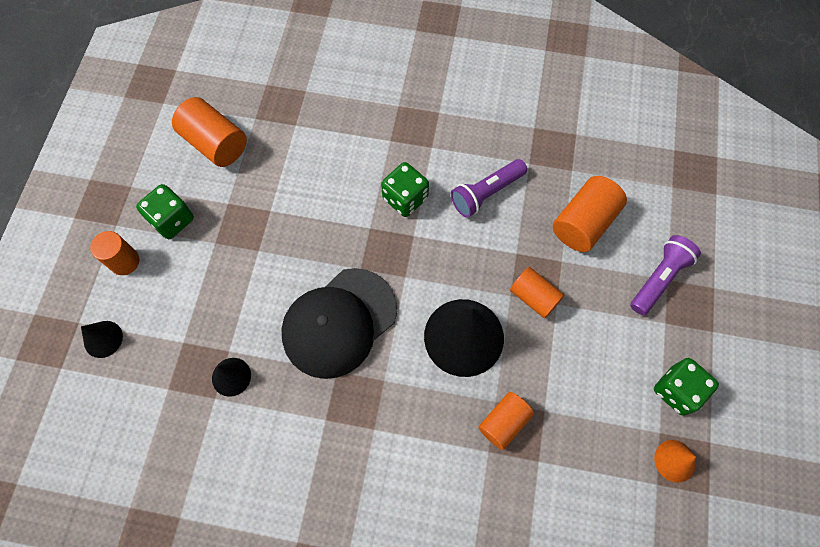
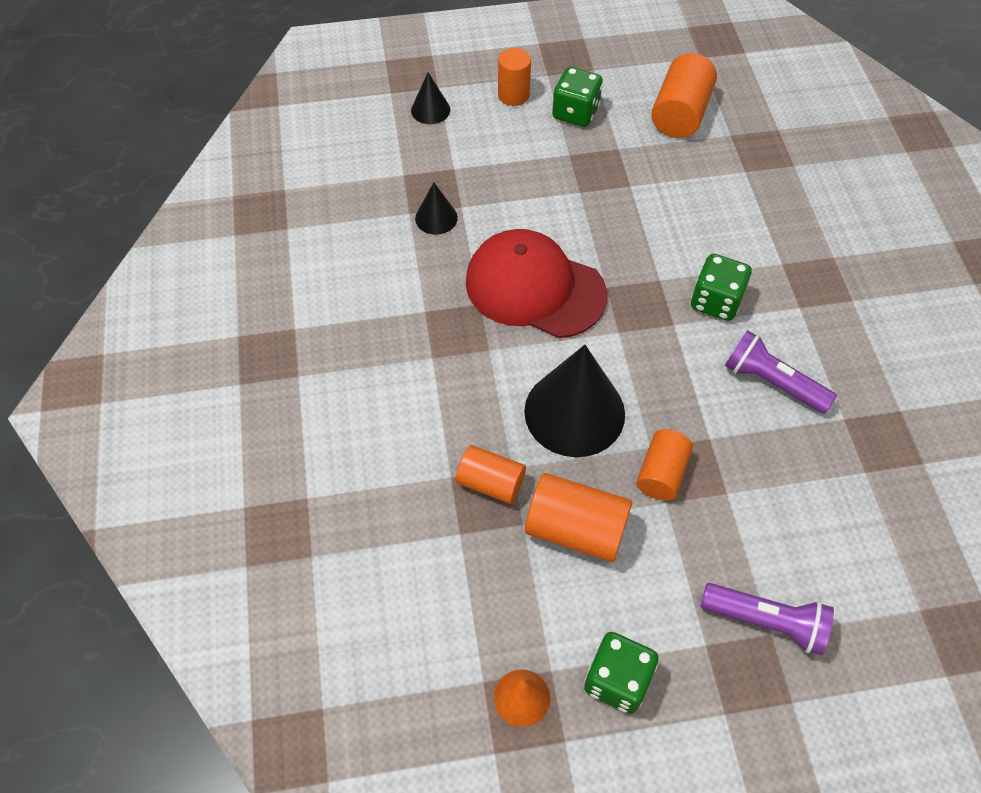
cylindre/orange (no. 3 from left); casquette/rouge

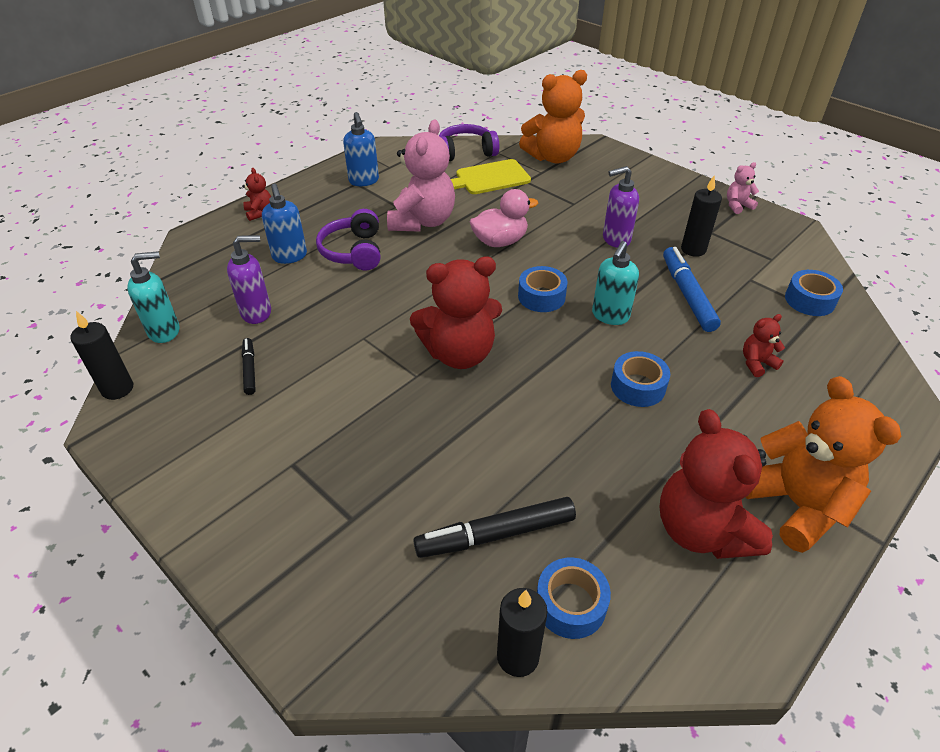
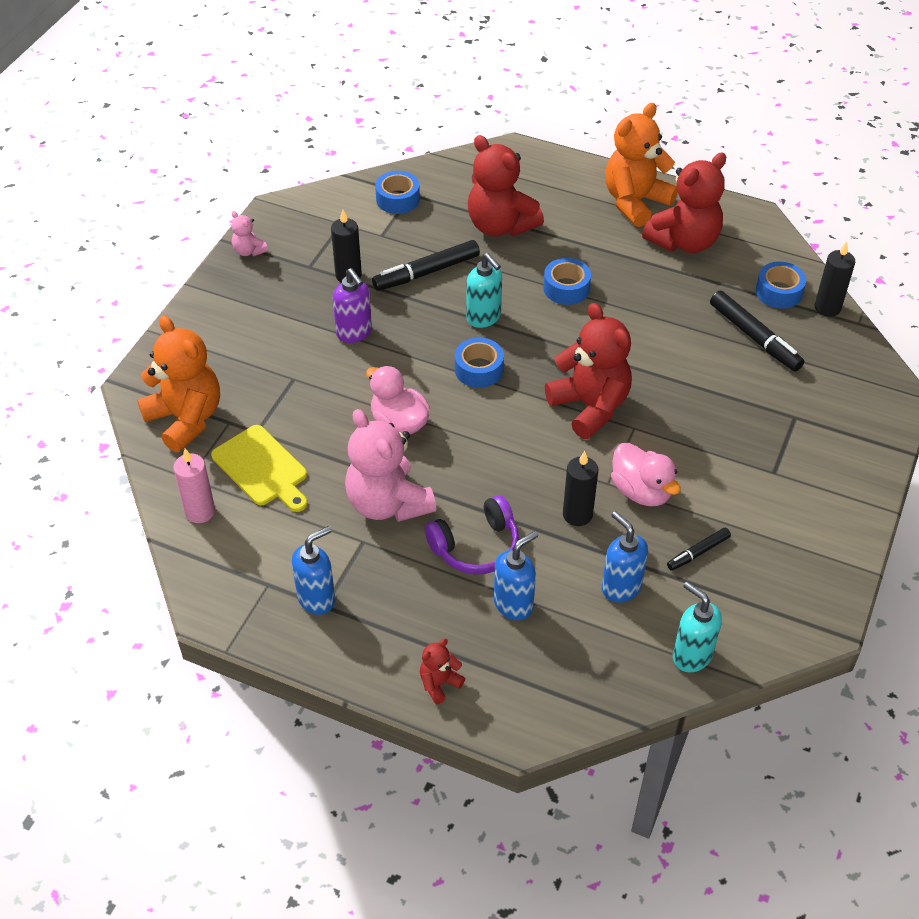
ours en peluche/rose (no. 2 from left); bougie/rose; distributeur de savon/bleu (no. 3 from left); distributeur de savon/turquoise (no. 1 from left); feutre/noir (no. 1 from left); bougie/noir (no. 2 from left); ours en peluche/rouge (no. 2 from left); canard/rose (no. 2 from left)

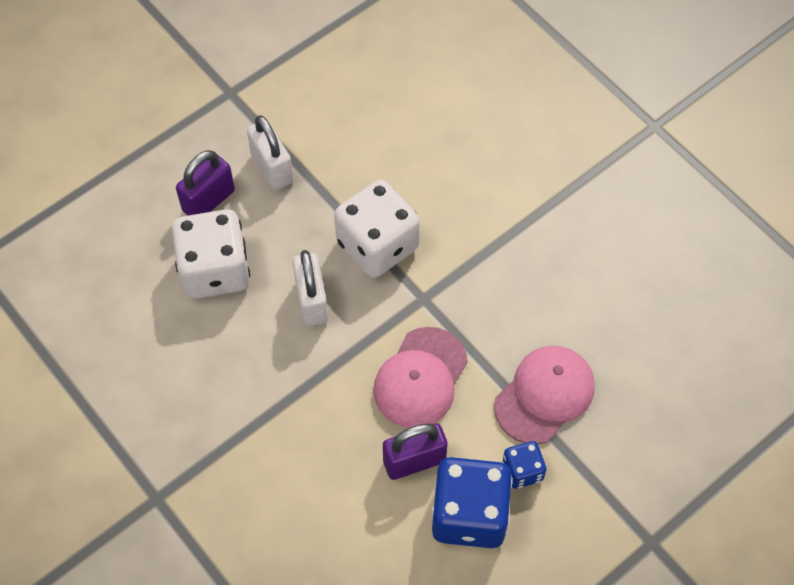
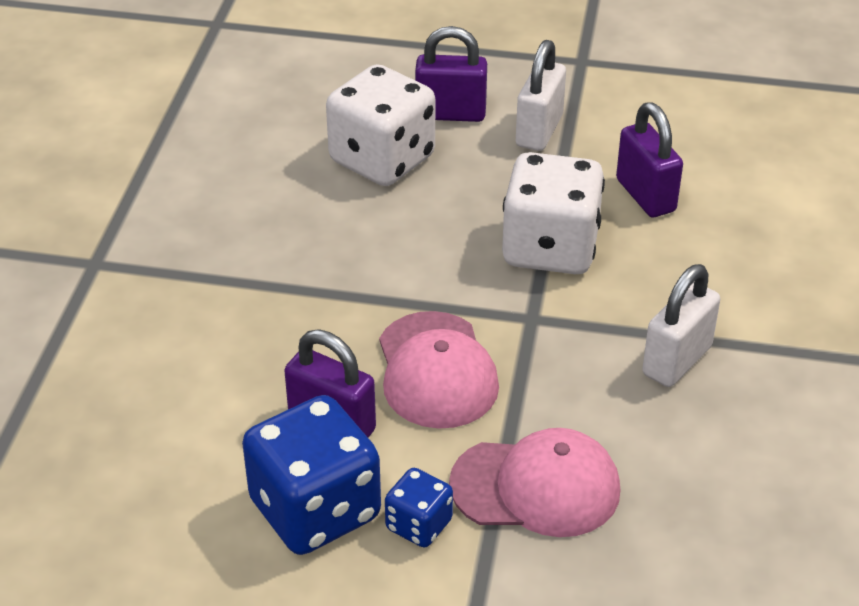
cadenas/blanc (no. 2 from left); casquette/rose (no. 1 from left); cadenas/violet (no. 3 from left)

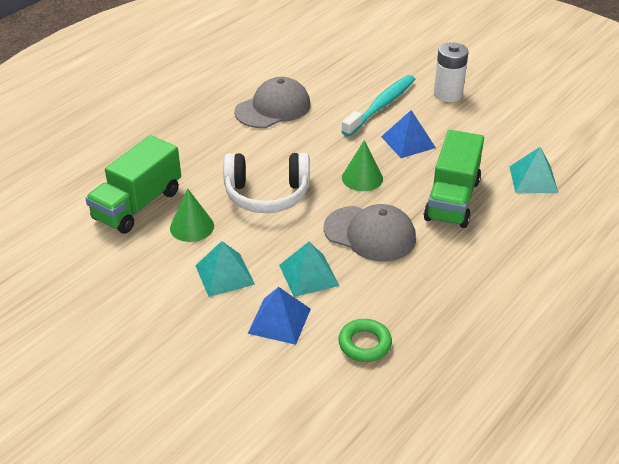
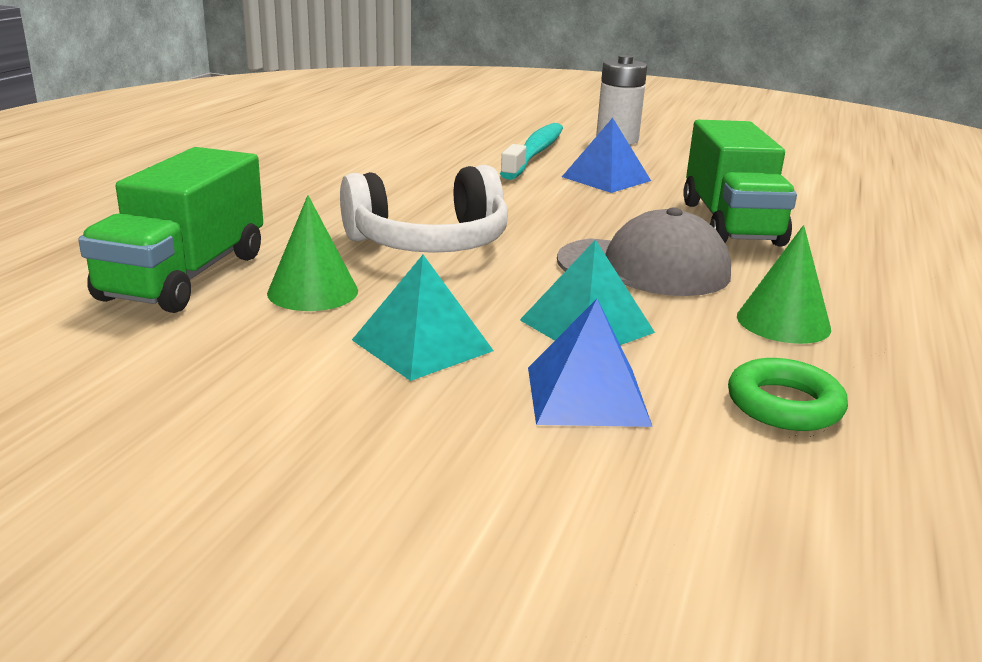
casquette/gris (no. 1 from left in the first image); cône/vert (no. 2 from left); pyramide/turquoise (no. 3 from left in the first image)

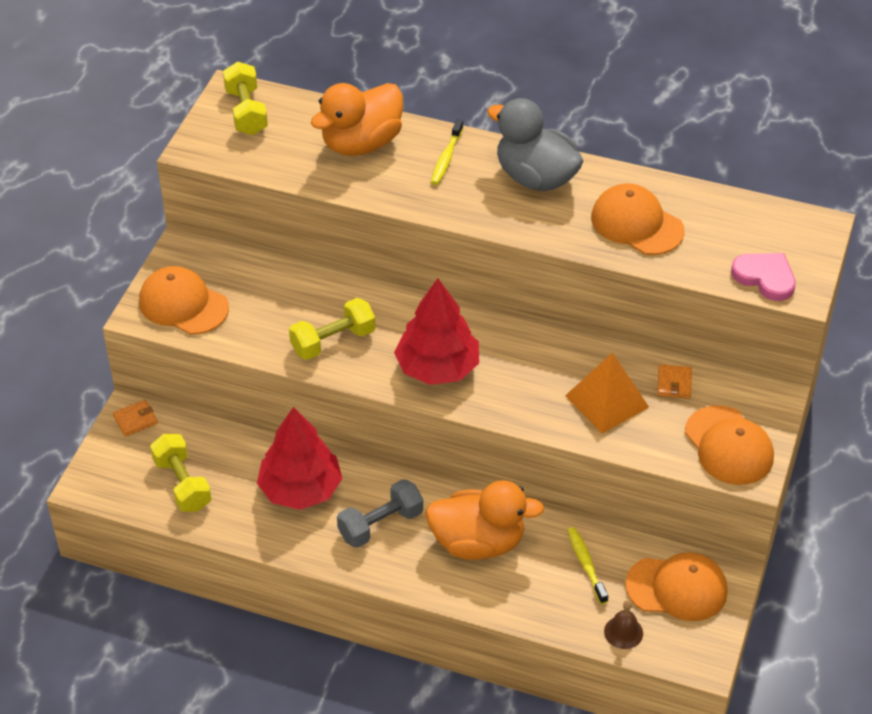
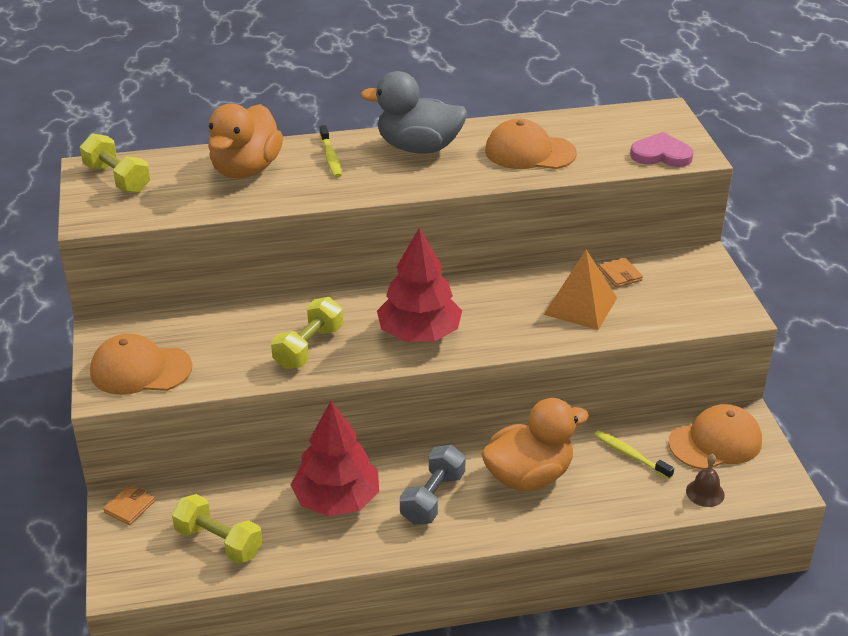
casquette/orange (no. 4 from left in the first image)

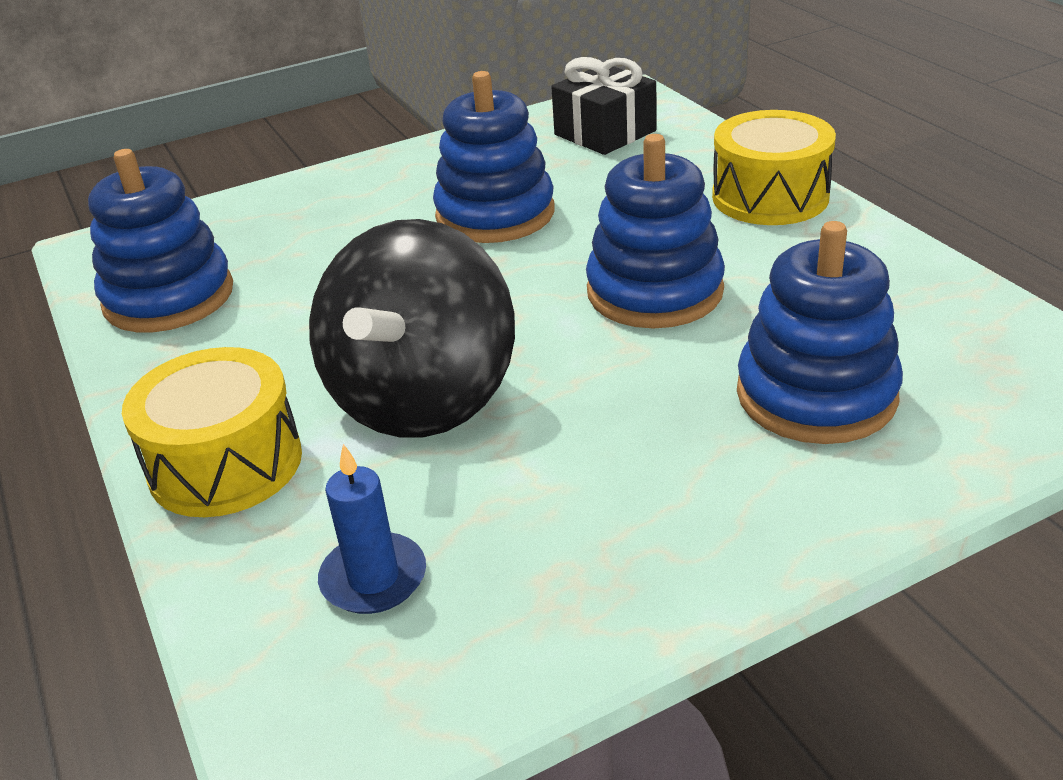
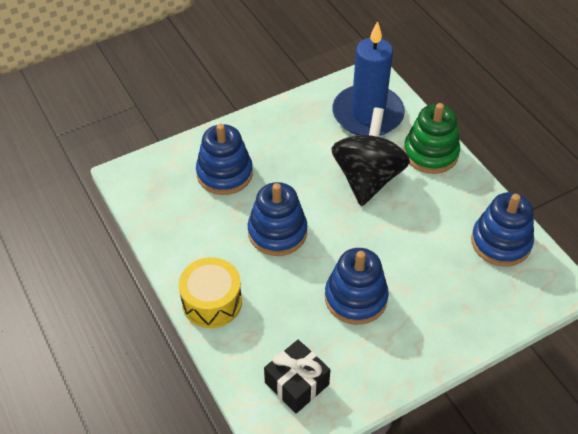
jouet à empiler/vert; bougie/bleu

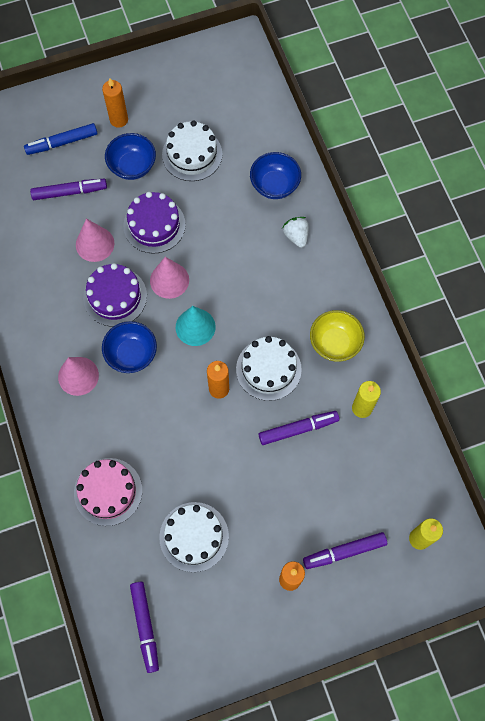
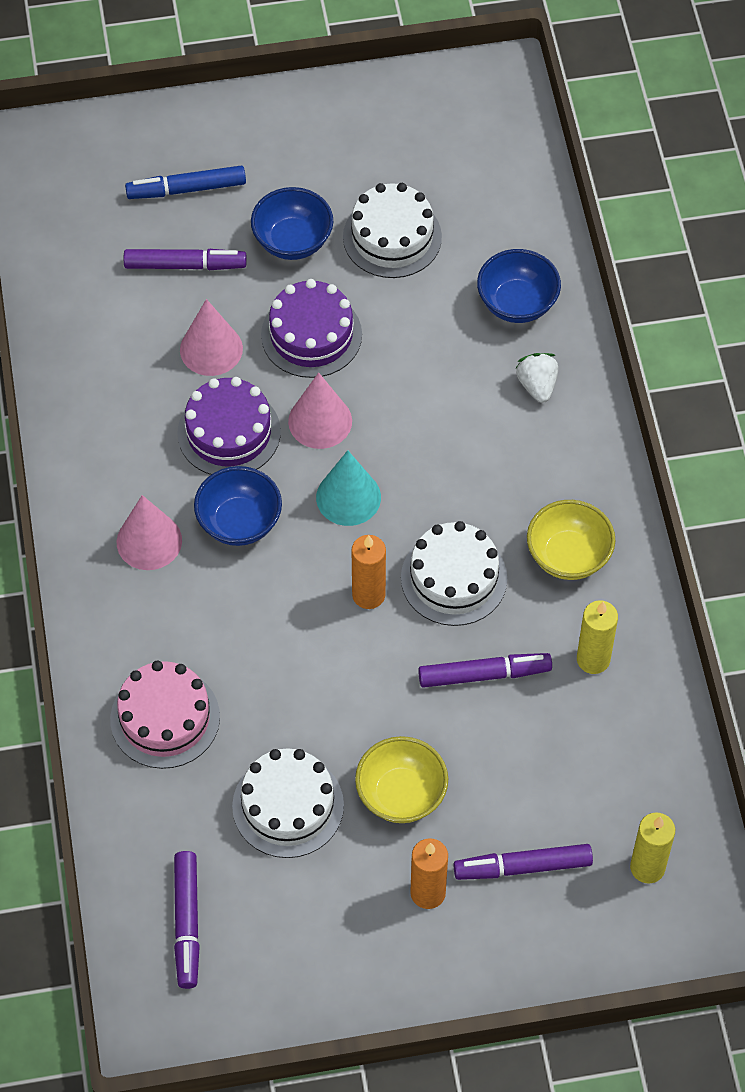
bougie/orange (no. 1 from left in the first image); bol/jaune (no. 1 from left)

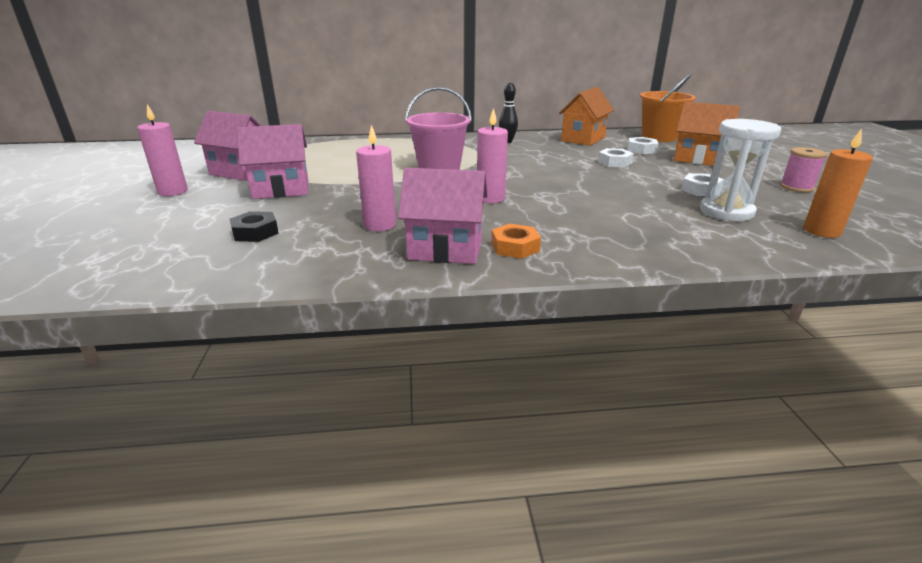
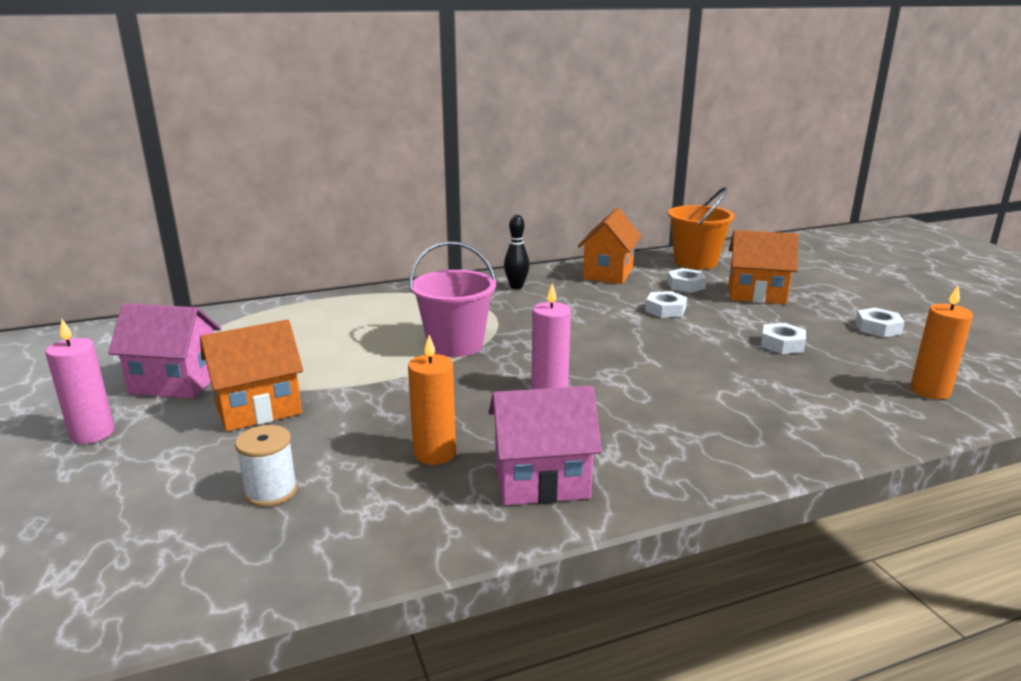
sablier/blanc; maison/orange (no. 1 from left); bougie/orange (no. 1 from left); écrou/blanc (no. 4 from left); bobine/blanc; écrou/orange

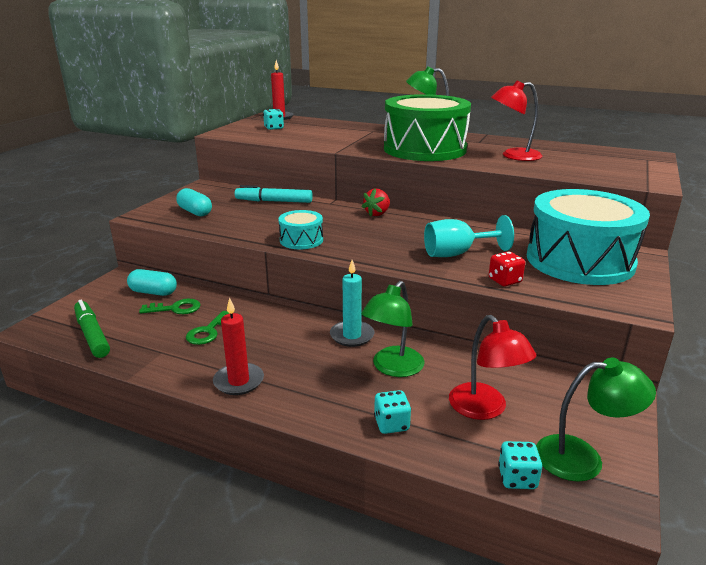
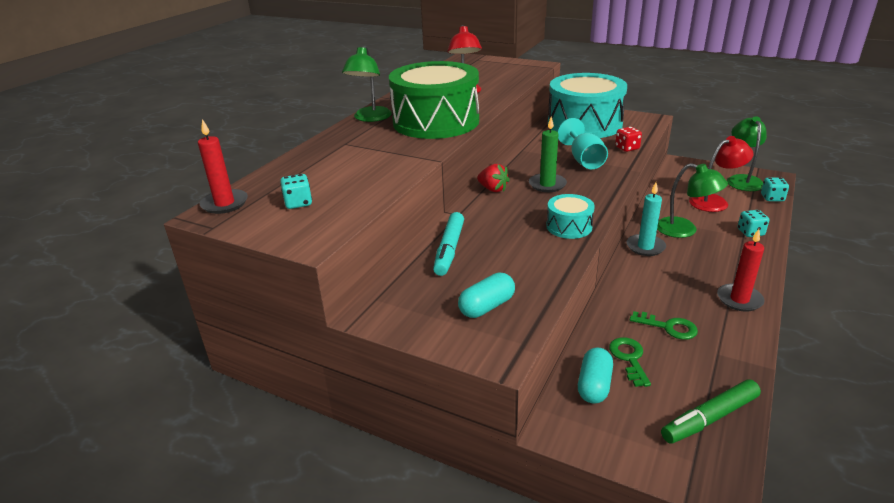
bougie/vert

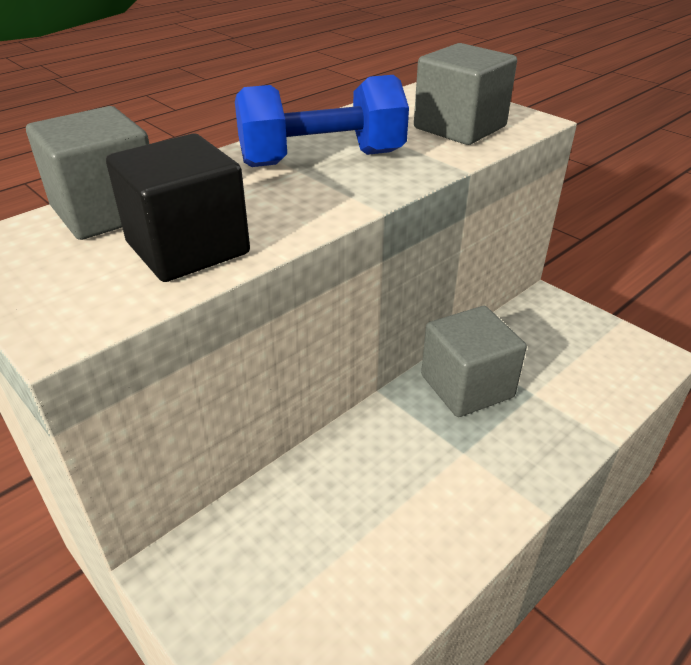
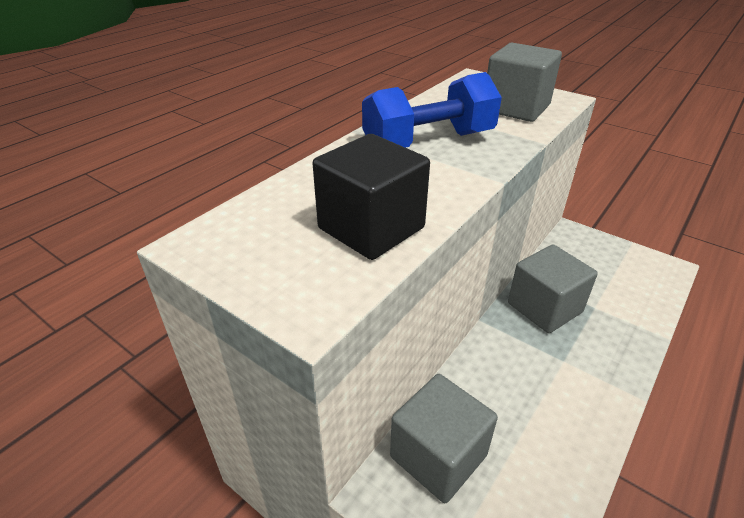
cube/gris (no. 1 from left)

